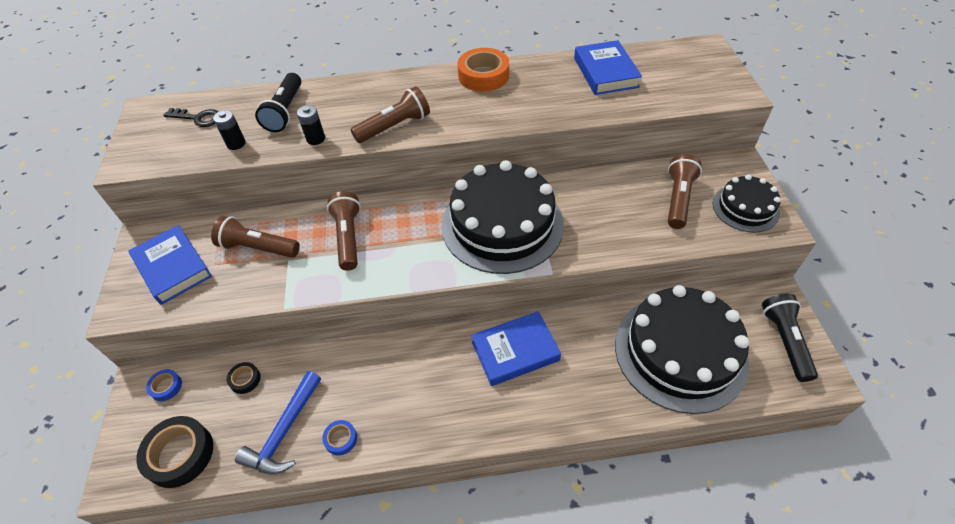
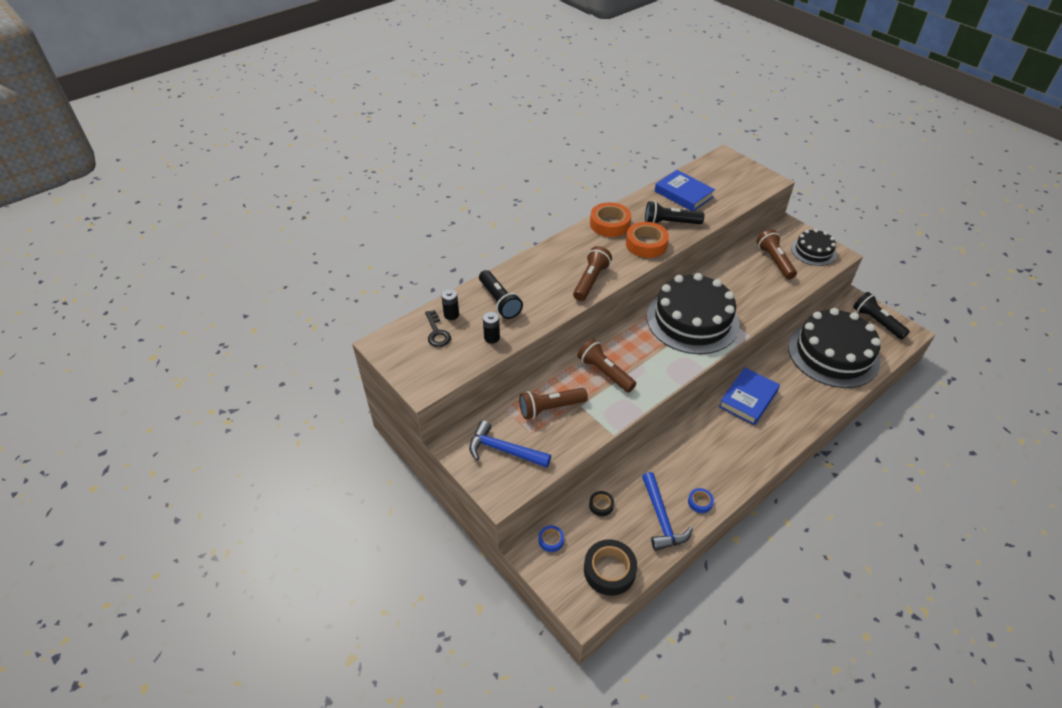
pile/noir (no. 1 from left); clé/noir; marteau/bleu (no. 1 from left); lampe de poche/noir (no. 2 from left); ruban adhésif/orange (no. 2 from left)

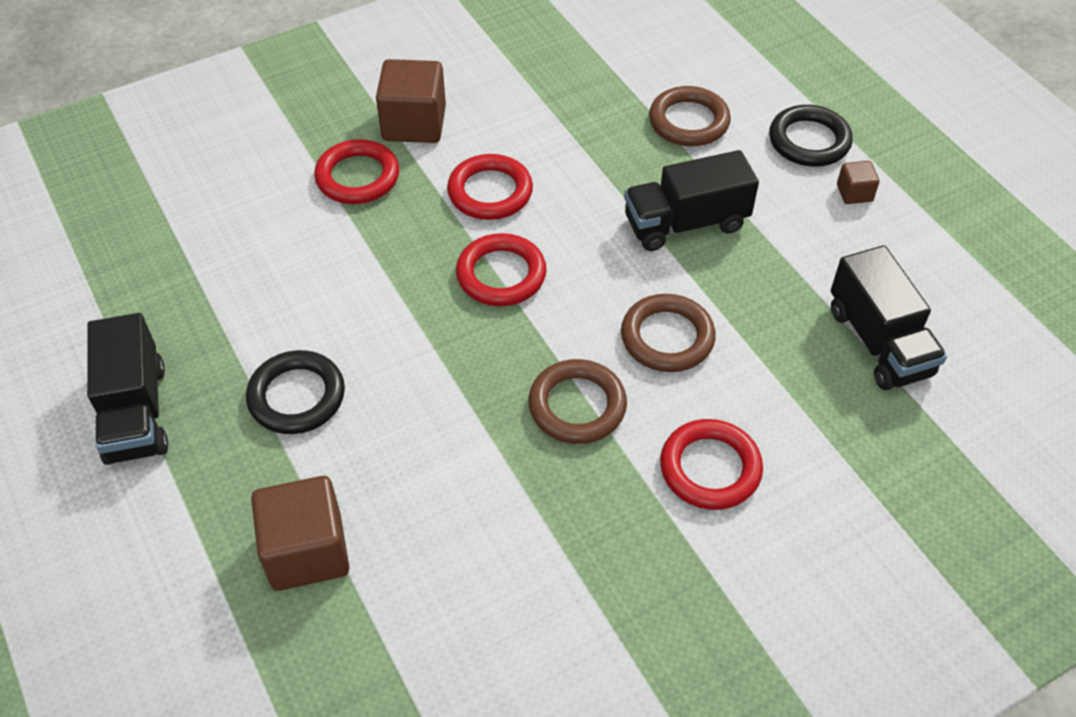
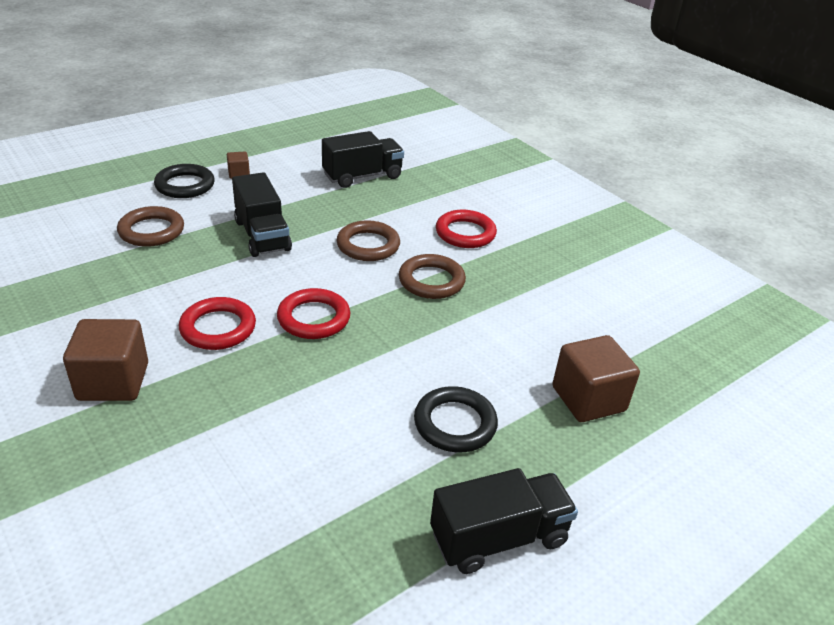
anneau/rouge (no. 1 from left in the first image)

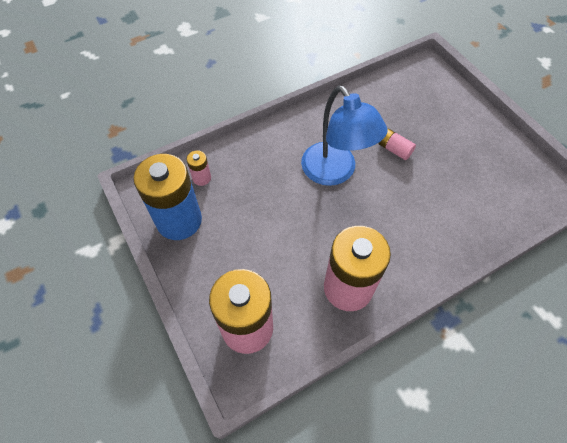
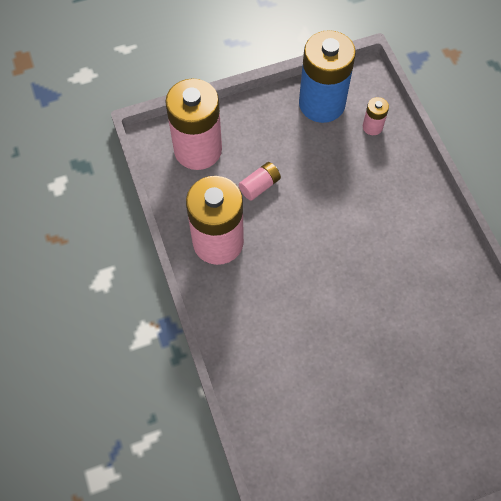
lampe/bleu; pile/rose (no. 3 from left)

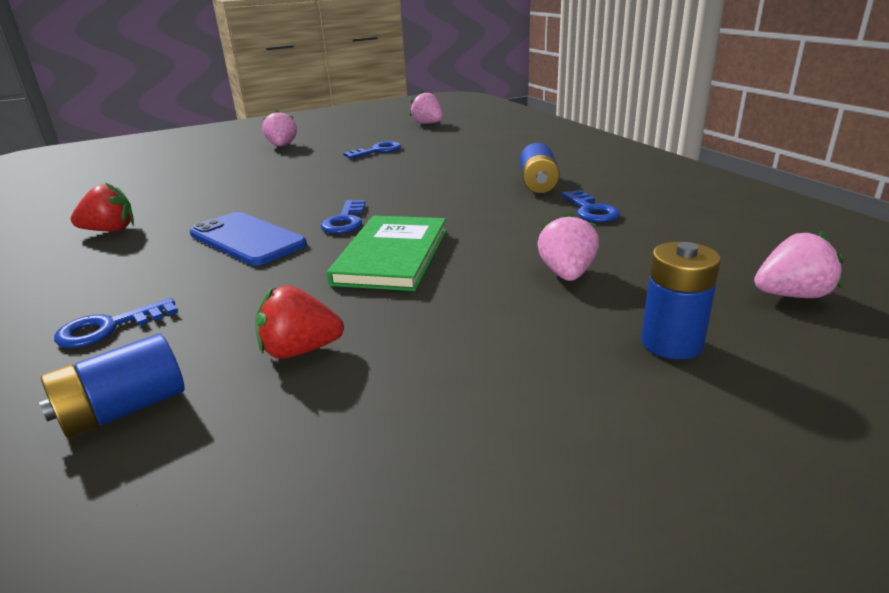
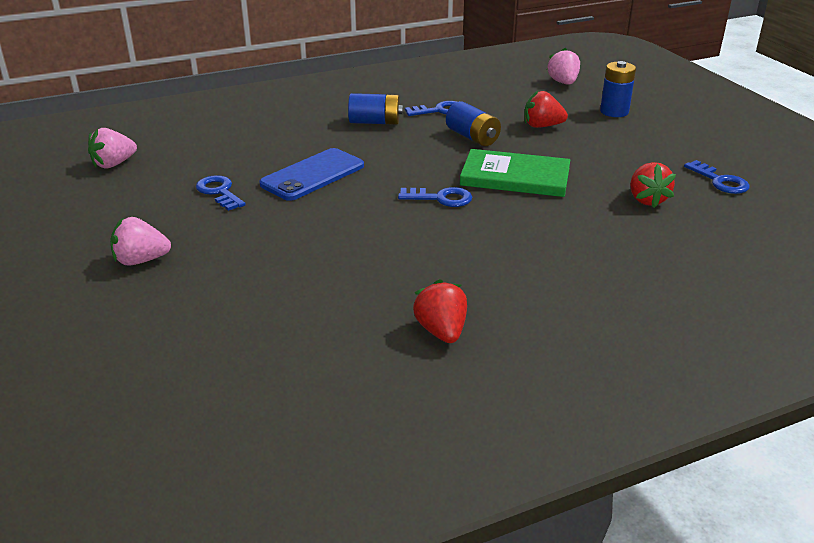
téléphone/bleu; fraise/rouge (no. 2 from left); clé/bleu (no. 4 from left); pile/bleu (no. 2 from left)

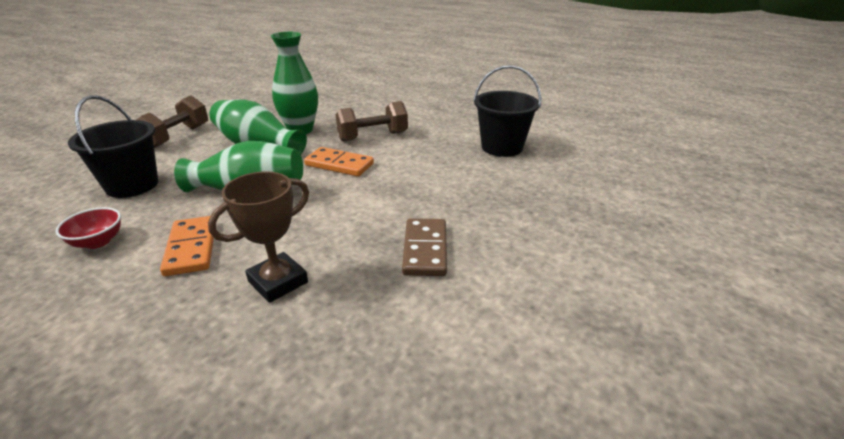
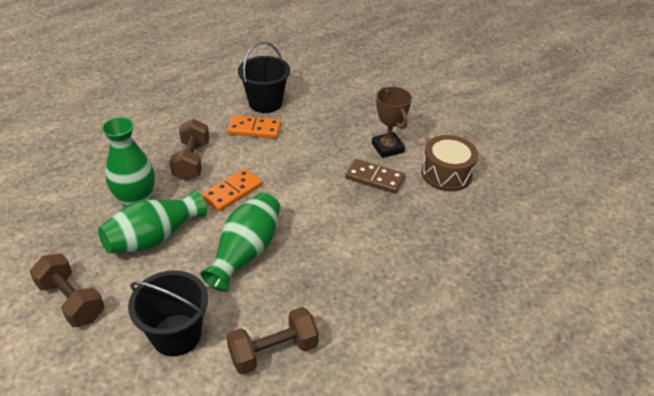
trophée/marron; haltère/marron (no. 3 from left); domino/orange (no. 2 from left); tambour/marron

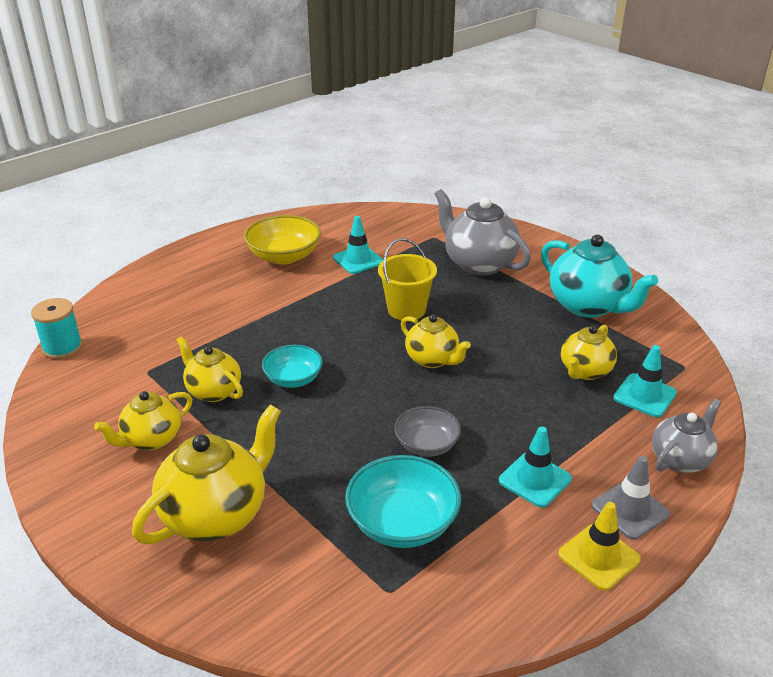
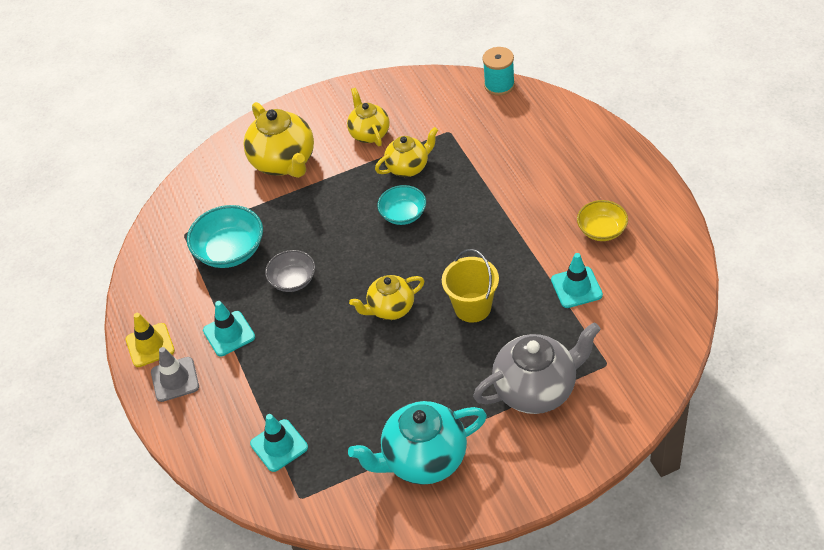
bol/jaune; théière/jaune (no. 5 from left in the first image); théière/gris (no. 2 from left in the first image)

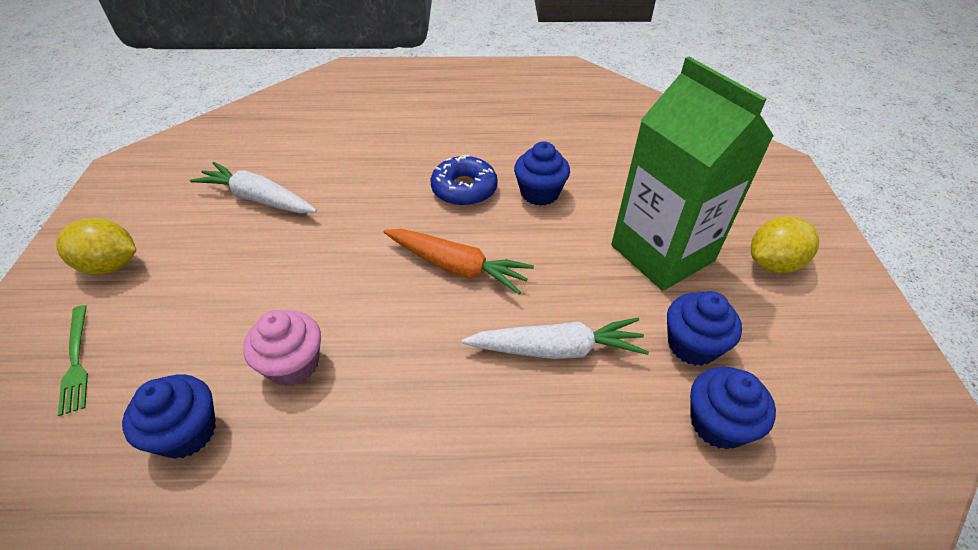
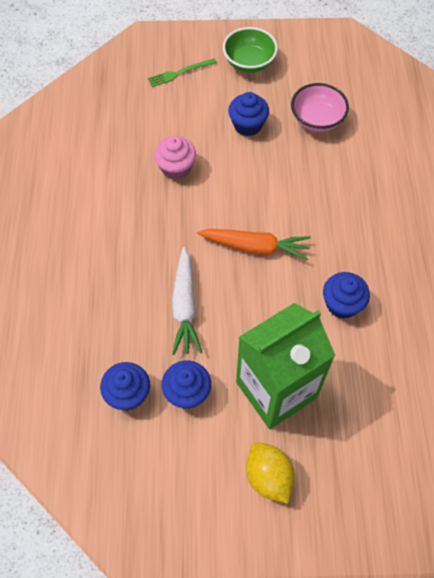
beignet/bleu; bol/rose; bol/vert; carotte/orange; muffin/bleu (no. 3 from left)

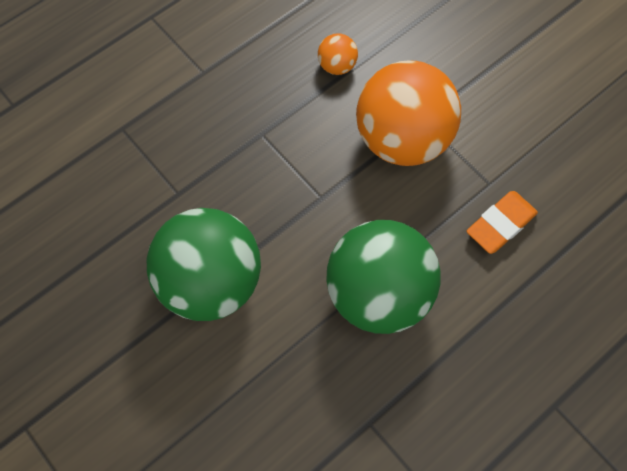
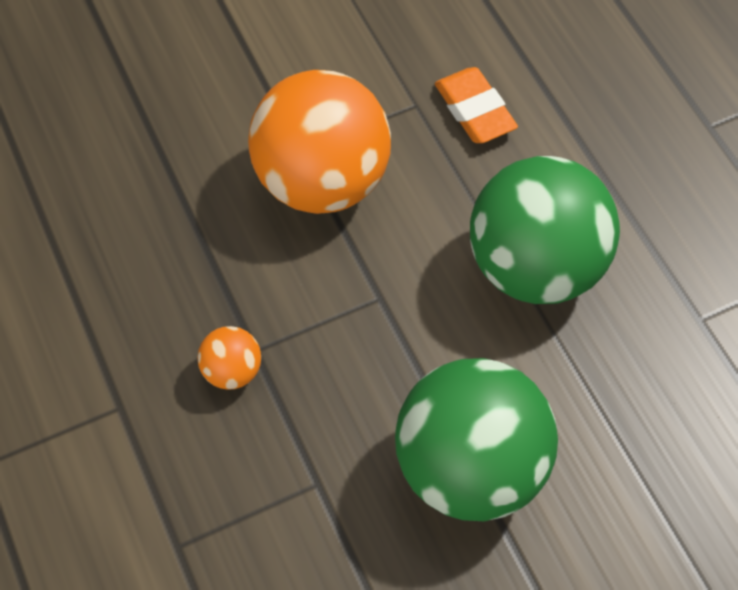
balle/orange (no. 1 from left)

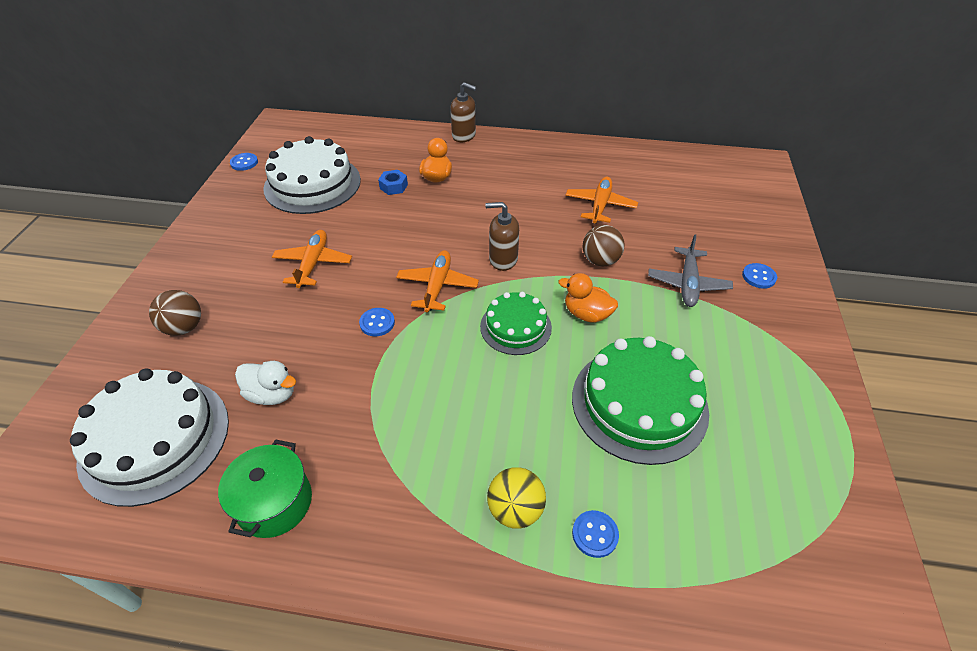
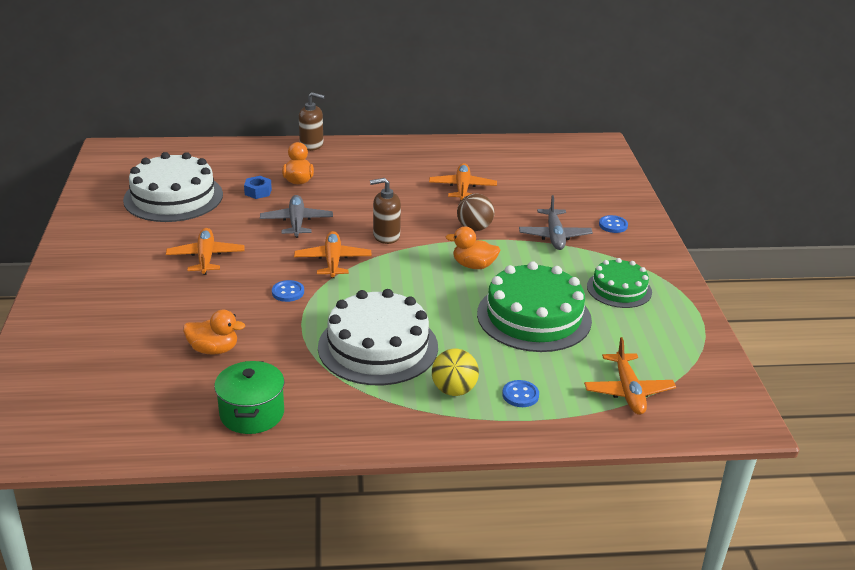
bouton/bleu (no. 1 from left in the first image); balle/marron (no. 1 from left in the first image); gâteau/vert (no. 2 from left); canard/orange (no. 1 from left); gâteau/blanc (no. 2 from left); avion/gris (no. 1 from left); avion/orange (no. 4 from left)

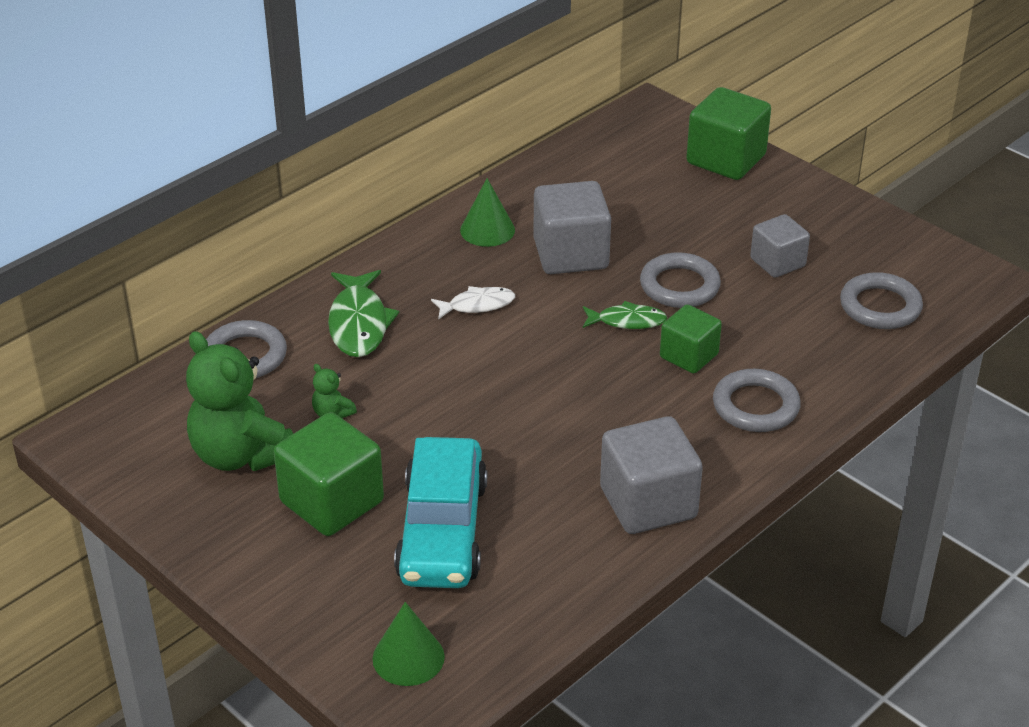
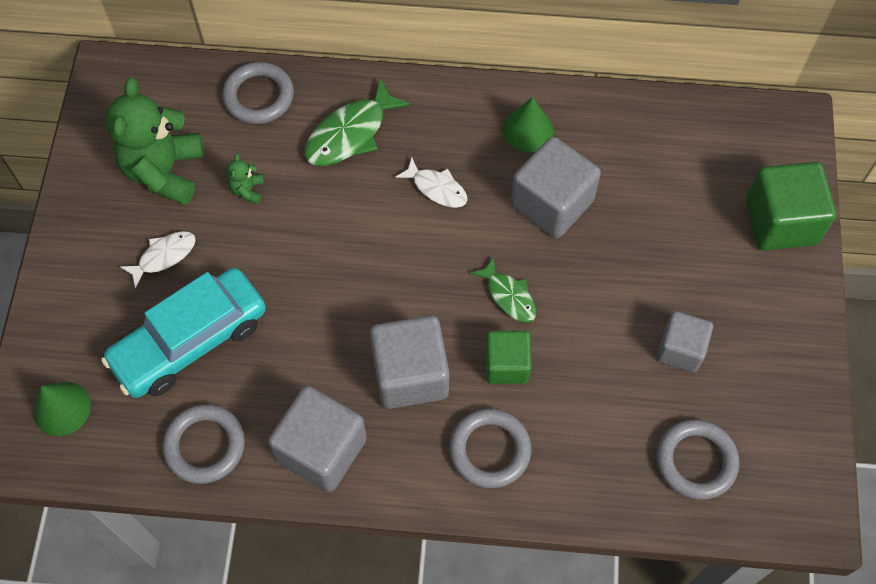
anneau/gris (no. 1 from left); poisson/blanc (no. 1 from left); cube/gris (no. 2 from left)

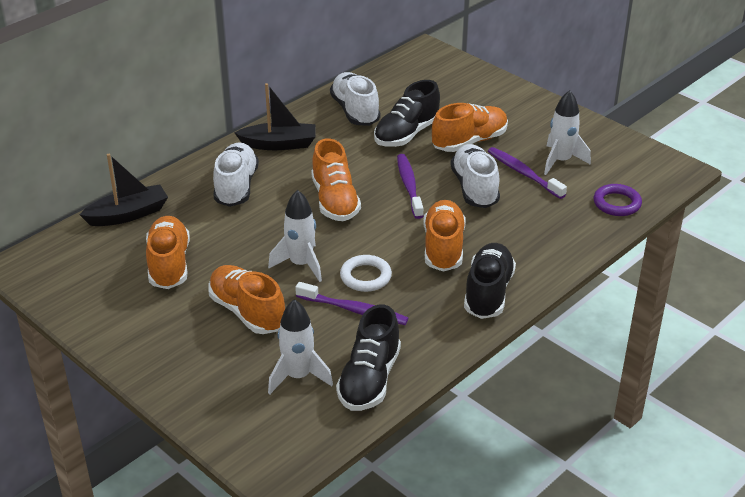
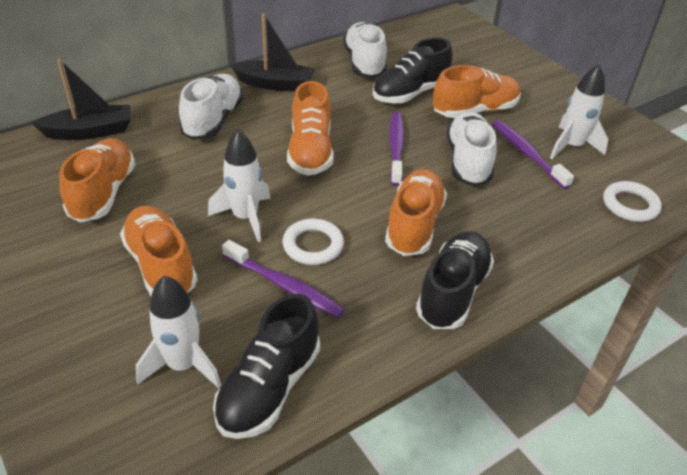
anneau/blanc (no. 2 from left)

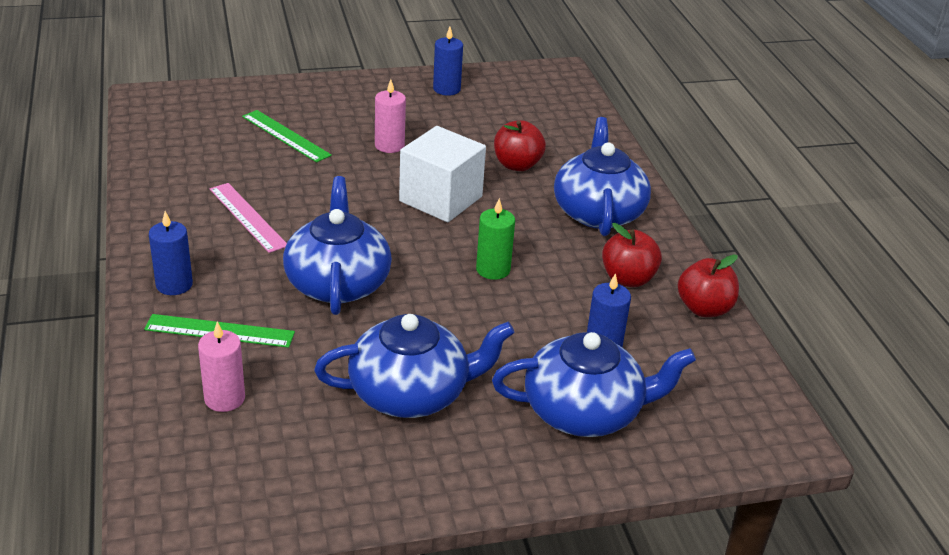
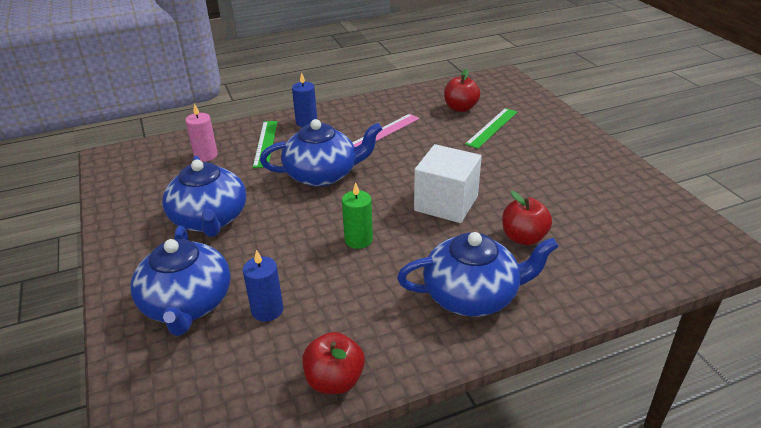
bougie/bleu (no. 2 from left in the first image); bougie/rose (no. 2 from left in the first image); pomme/rouge (no. 2 from left)

